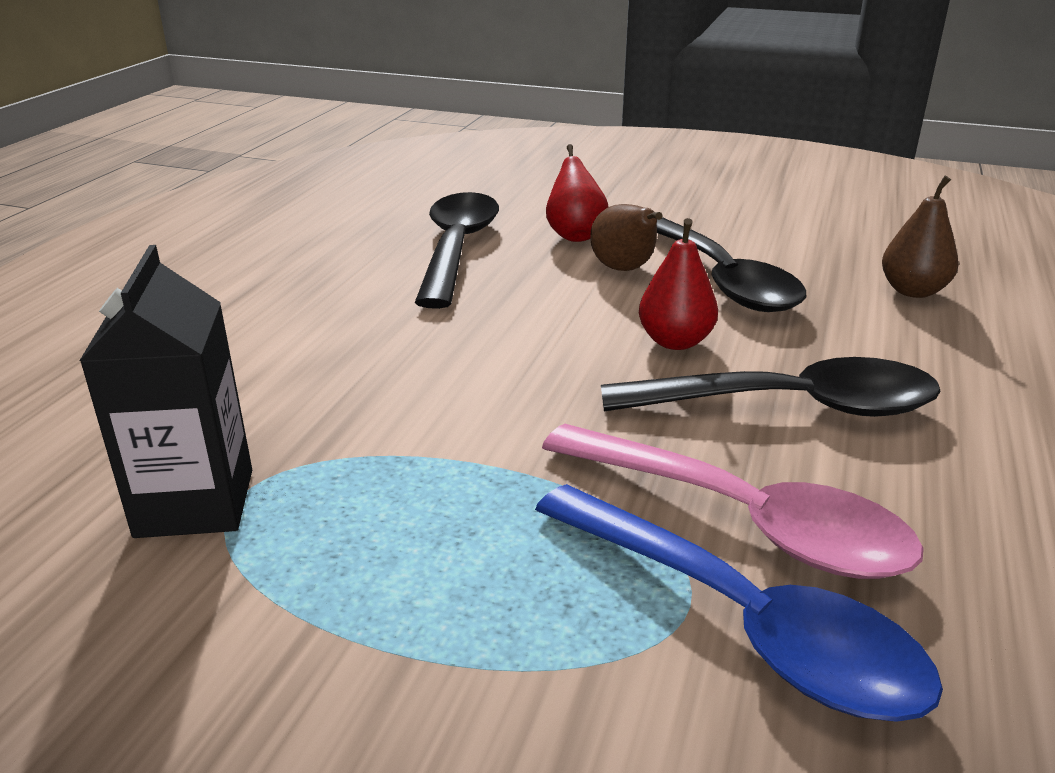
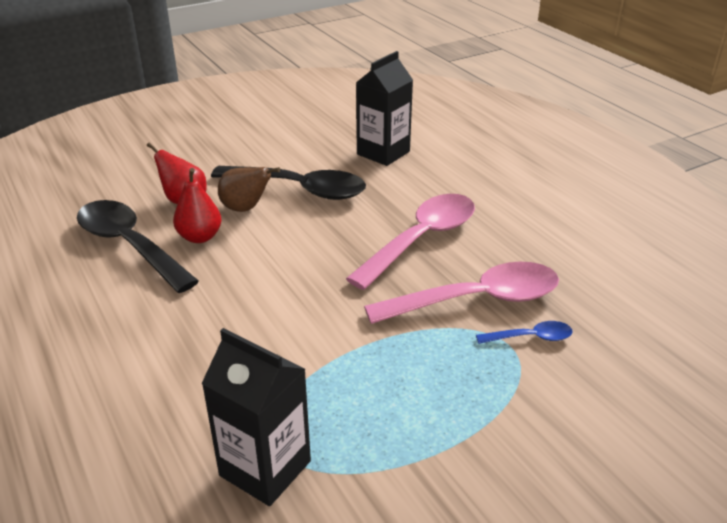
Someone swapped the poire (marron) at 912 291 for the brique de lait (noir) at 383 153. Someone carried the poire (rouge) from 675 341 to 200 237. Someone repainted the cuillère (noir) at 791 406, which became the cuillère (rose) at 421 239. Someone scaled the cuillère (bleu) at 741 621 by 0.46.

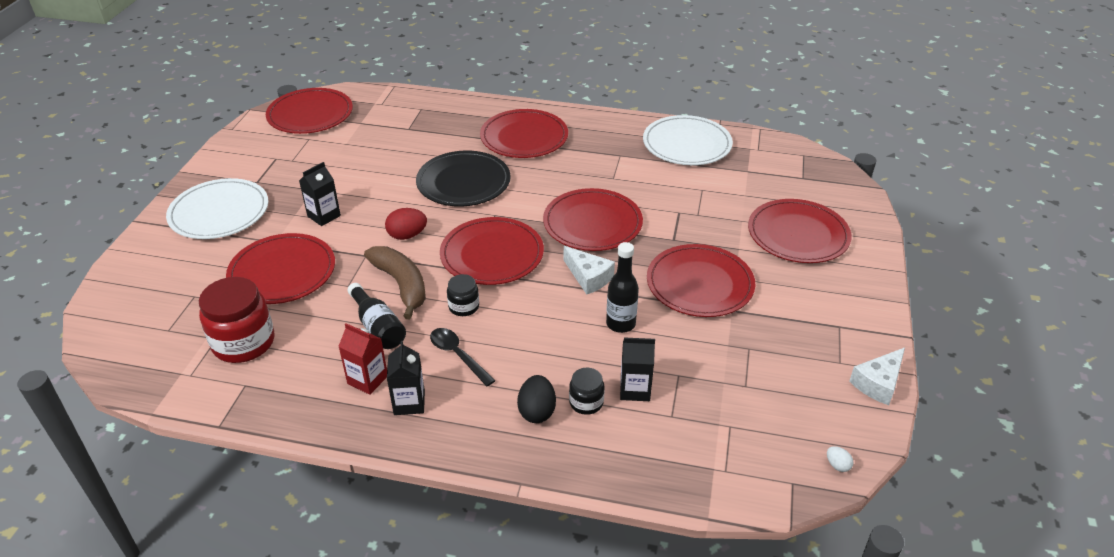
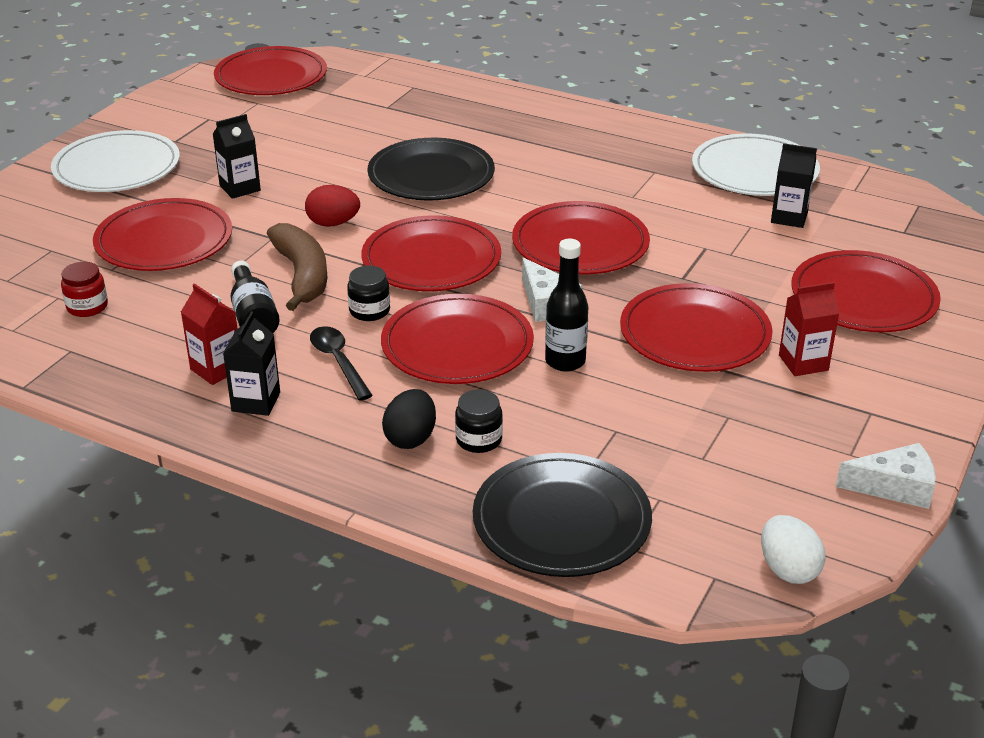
Someone carried the assiette (rouge) from 524 137 to 457 345. Someone scaled the bocal (rouge) at 243 343 by 0.52. Someone carried the brique de lait (noir) from 635 389 to 789 217. Someone rotated the fromage (blanc) at 878 383 by 150 degrees counterclockwise. Someone scaled the œuf (blanc) at 837 465 by 1.89. Someone put down the brique de lait (rouge) at 803 363. Someone put down the assiette (noir) at 561 520.

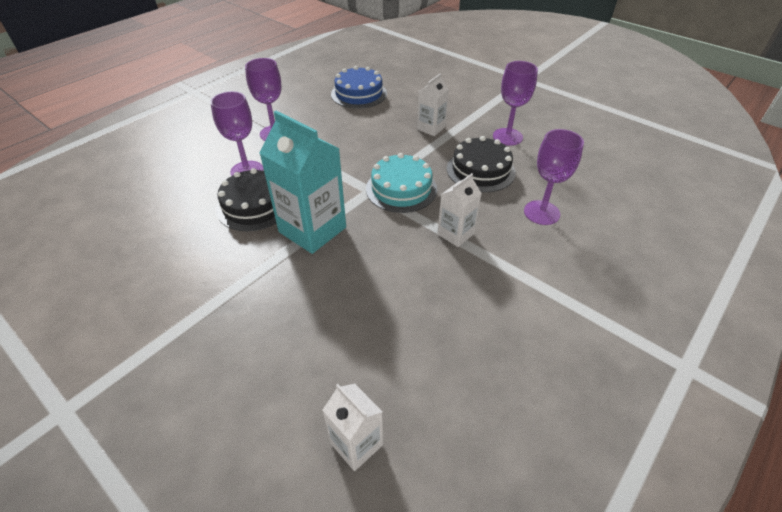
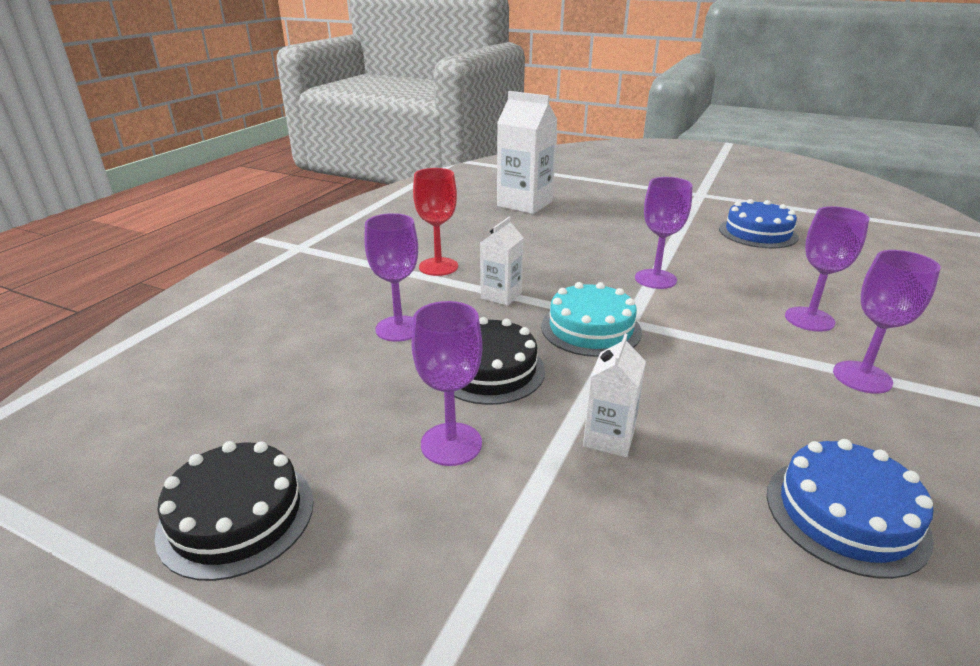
Someone swapped the brique de lait (turquoise) at 312 229 for the verre à pied (violet) at 655 279. Someone carried the gâteau (noir) from 254 205 to 237 516. Someone scaled the brique de lait (blanc) at 356 444 by 1.83. Someone put down the verre à pied (rouge) at 438 267. Someone put down the gâteau (bleu) at 757 233.

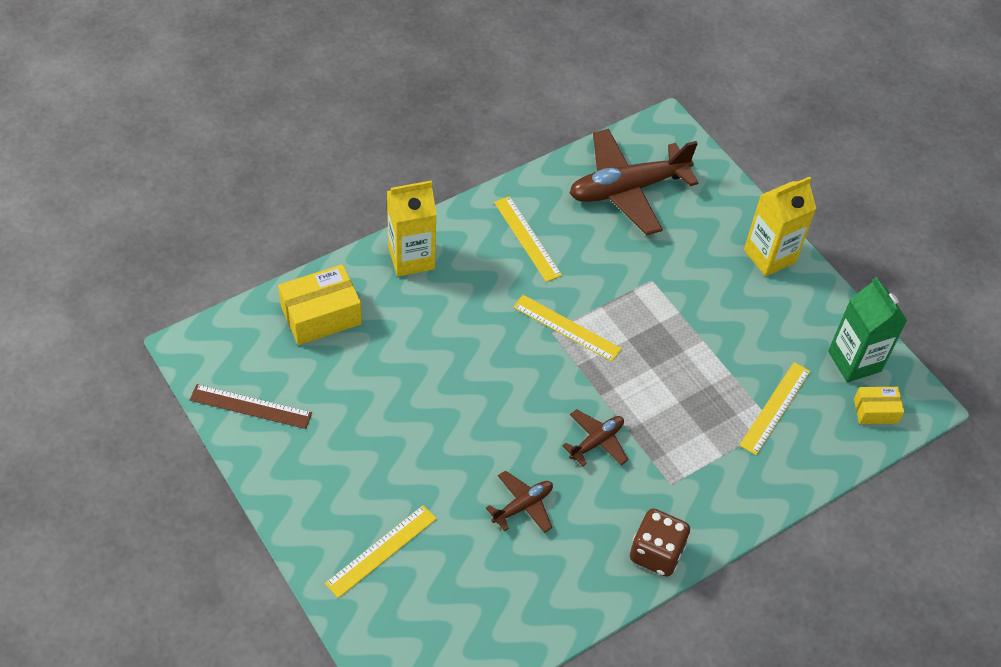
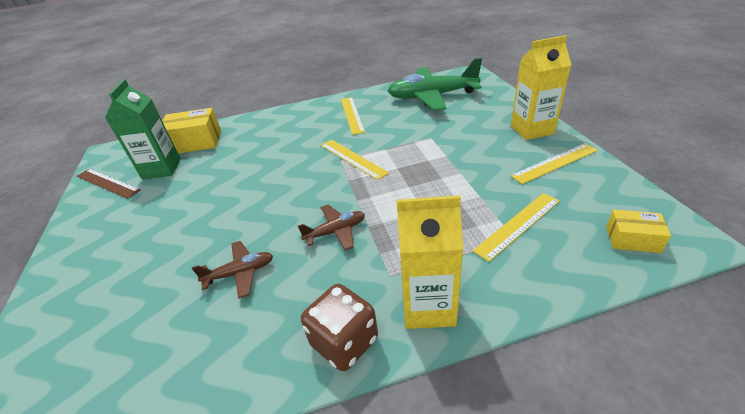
Someone repainted the avion (marron) at 627 189, which became the avion (vert) at 432 96. Someone carried the brique de lait (jaune) from 411 258 to 428 306. Someone carried the brique de lait (vert) from 854 361 to 161 169. Someone carried the règle (jaune) from 381 551 to 555 163.

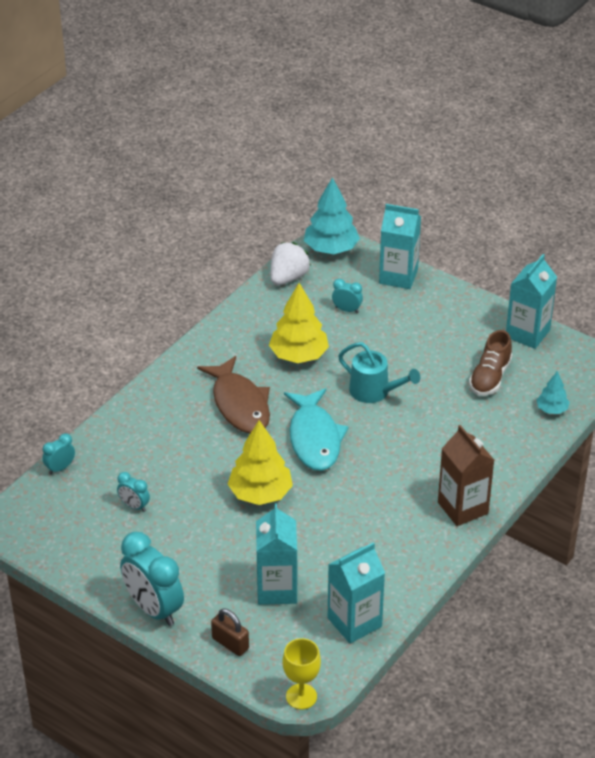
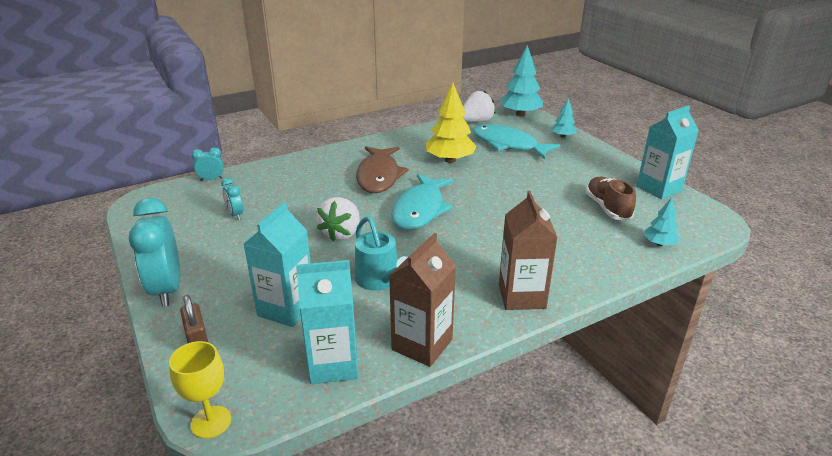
Someone swapped the brique de lait (turquoise) at 398 276 for the arbre (turquoise) at 563 136. Someone swapped the réveil (turquoise) at 347 310 for the poisson (turquoise) at 508 145. Someone rotated the chaussure (marron) at 490 377 by 120 degrees clockwise. Someone carried the arrosoir (turquoise) from 374 392 to 380 280. Someone swapped the arbre (jaune) at 260 494 for the fraise (blanc) at 341 233. Someone put down the brique de lait (marron) at 422 344.

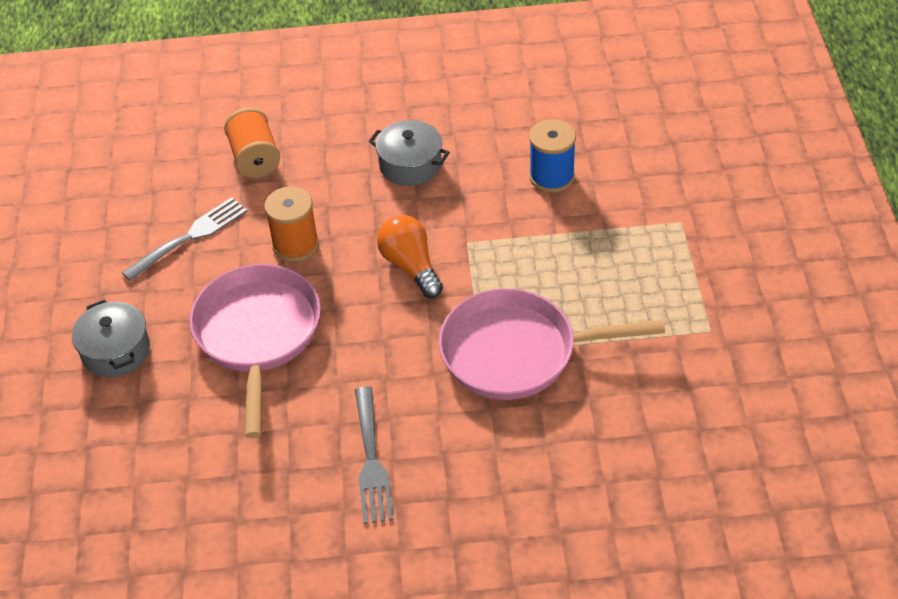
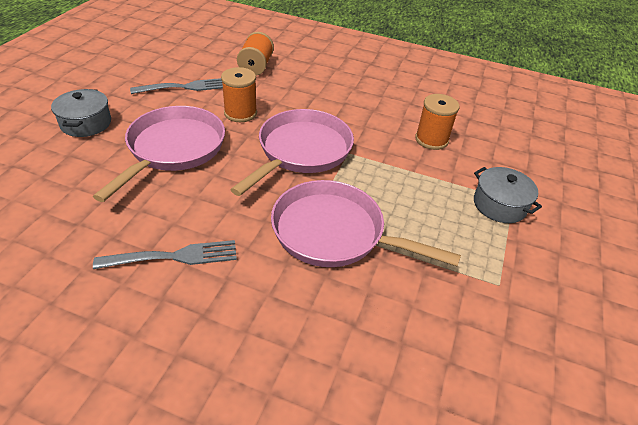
Someone repainted the bobine (bleu) at 551 177, which became the bobine (orange) at 431 140. Someone carried the marmite (gris) from 410 165 to 499 205. Someone swapped the ampoule (orange) at 411 266 for the poêle (rose) at 301 151. Someone rotated the fourchette (gris) at 371 459 by 120 degrees counterclockwise.

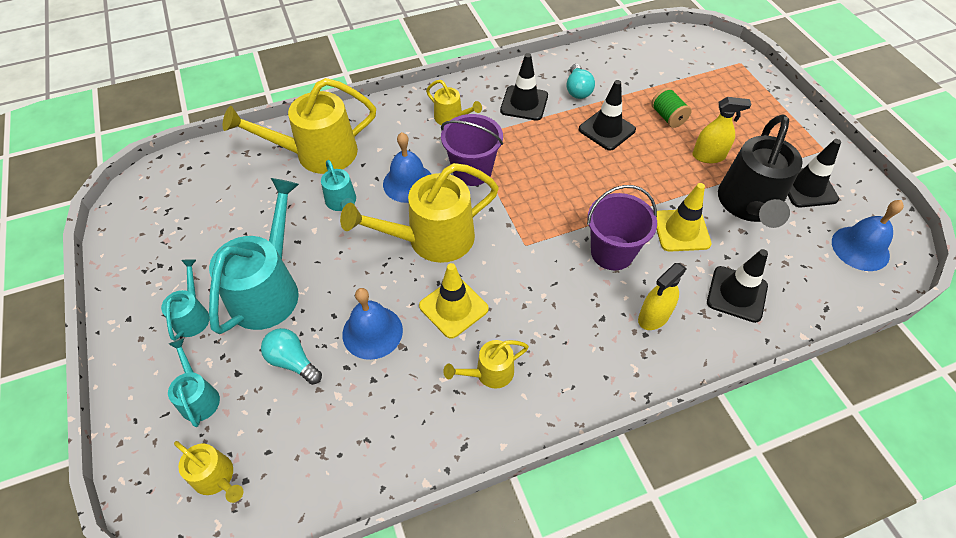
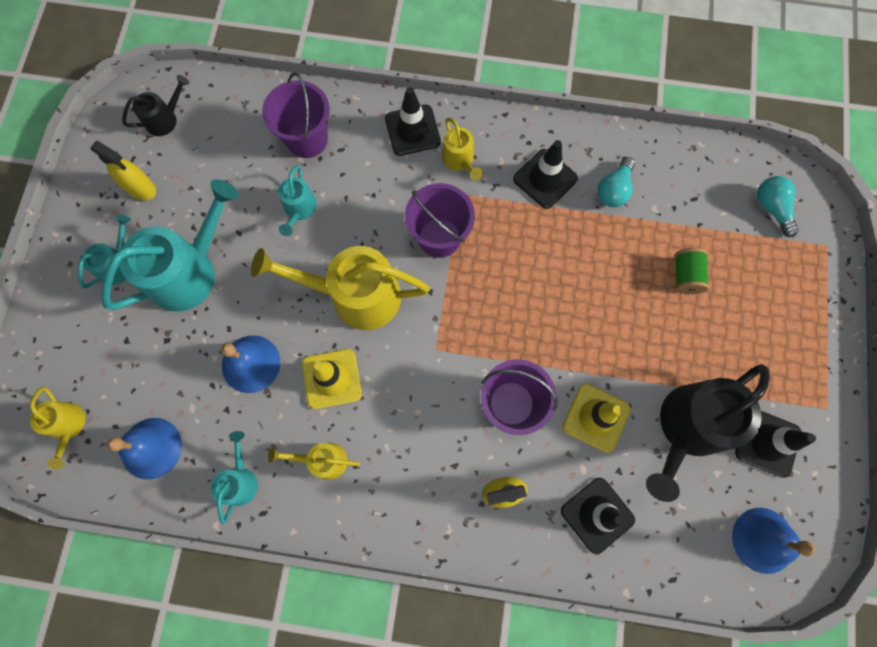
Someone swapped the arrosoir (jaune) at 317 154 for the seau (violet) at 307 139. Someone carried the cône de chantier (noir) from 607 130 to 412 130. Someone carried the vaporisateur (jaune) from 708 156 to 141 188. Someone carried the cloche (bleu) from 408 183 to 151 448. Someone carried the ampoule (turquoise) from 292 361 to 771 208. Someone carried the arrosoir (turquoise) from 198 397 to 240 479. Someone put down the arrosoir (noir) at 165 119.

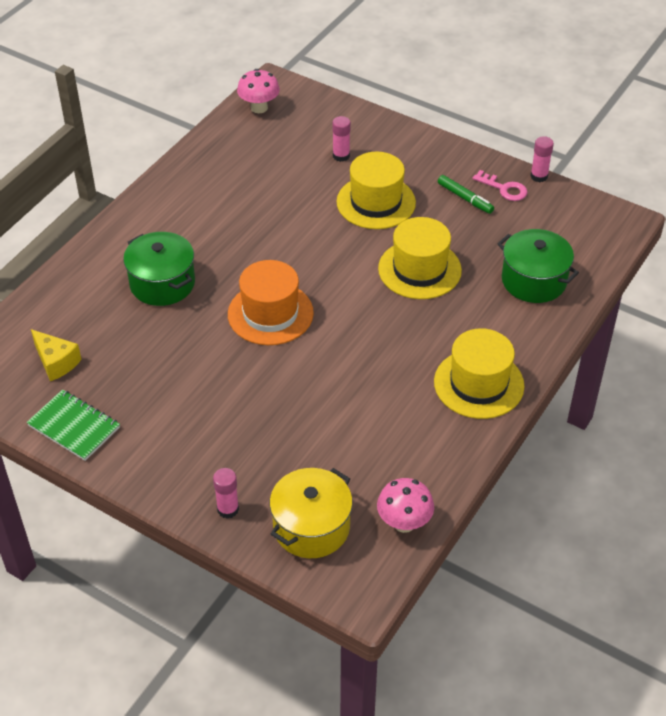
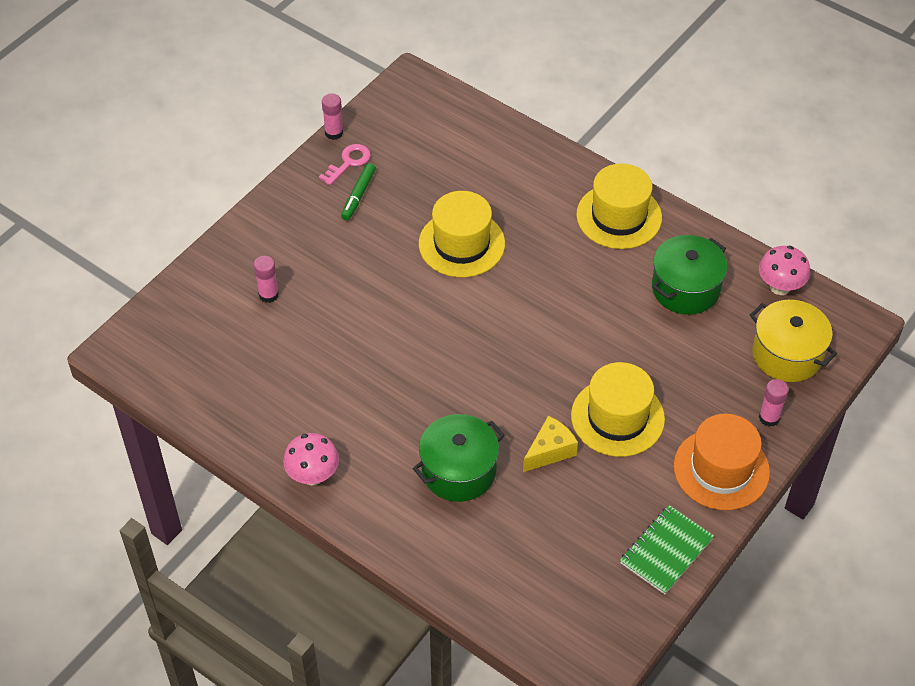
Someone carried the champignon (rose) from 259 108 to 313 475. Someone carried the chapeau (jaune) from 376 202 to 617 417. Someone rotated the feutre (vert) at 465 198 by 150 degrees clockwise. Someone carried the marmite (vert) from 534 280 to 685 288. Someone carried the chapeau (orange) from 270 313 to 721 469. Someone carried the fromage (jaune) from 56 362 to 550 451.

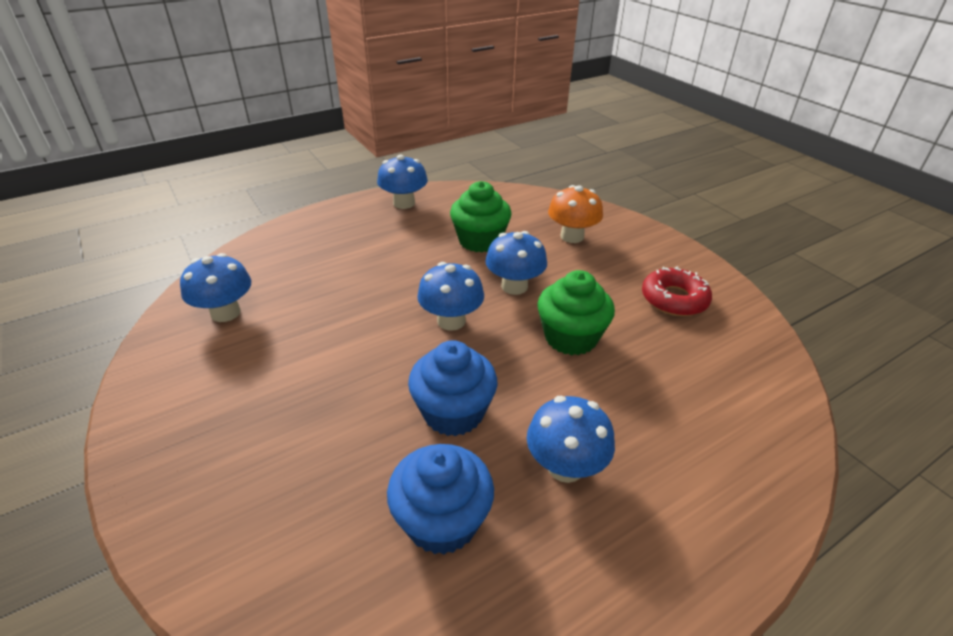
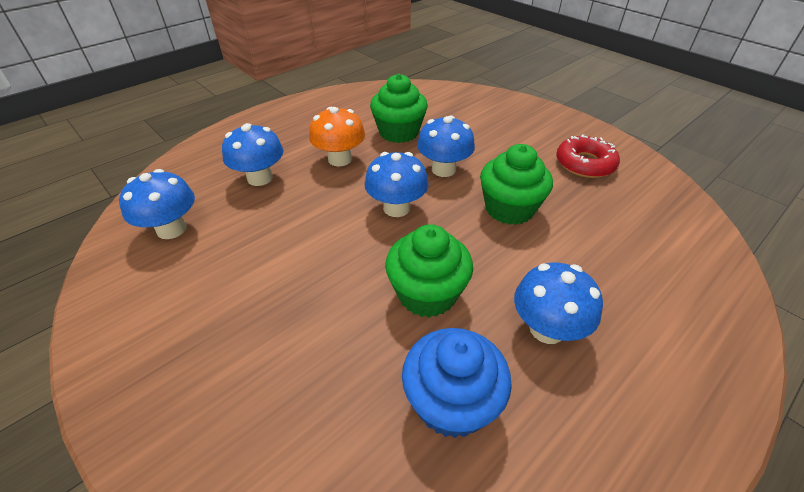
Someone carried the champignon (bleu) from 404 203 to 260 178. Someone carried the champignon (orange) from 572 236 to 340 159. Someone repainted the muffin (bleu) at 453 412, which became the muffin (vert) at 427 294.

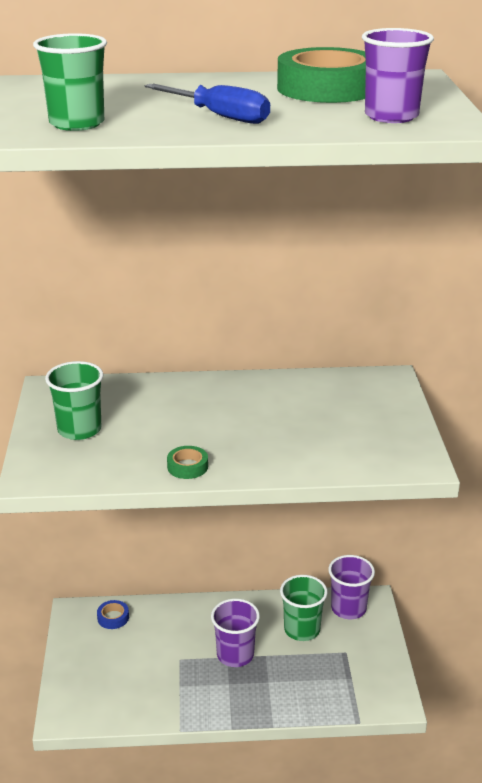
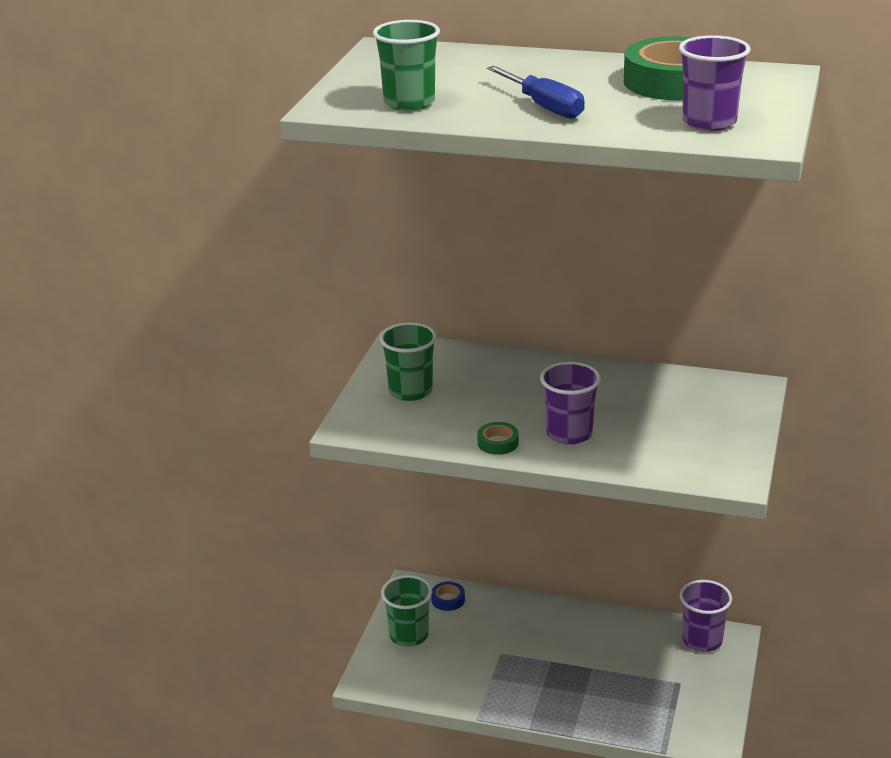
Someone carried the gobelet (vert) from 302 629 to 409 635. Someone carried the gobelet (violet) from 235 655 to 569 434.

